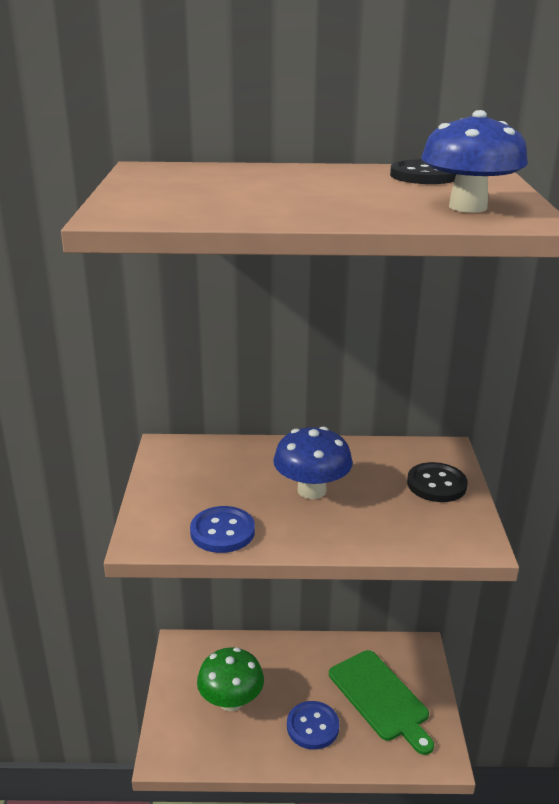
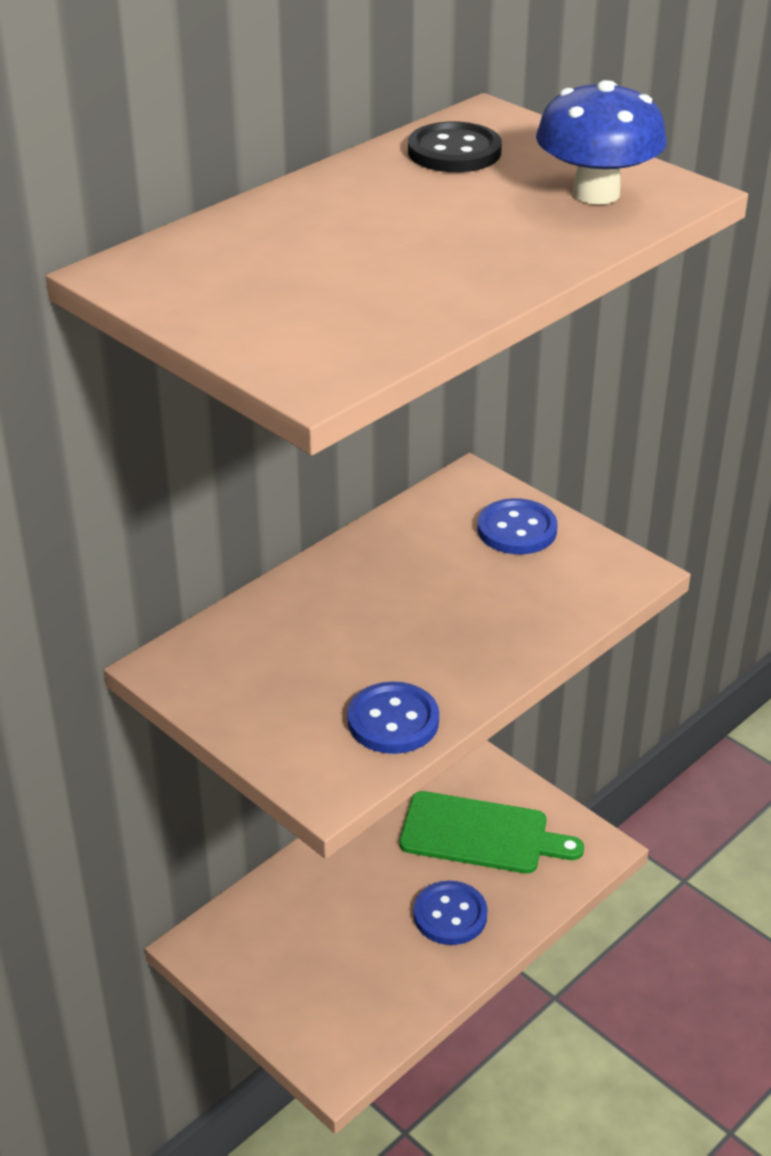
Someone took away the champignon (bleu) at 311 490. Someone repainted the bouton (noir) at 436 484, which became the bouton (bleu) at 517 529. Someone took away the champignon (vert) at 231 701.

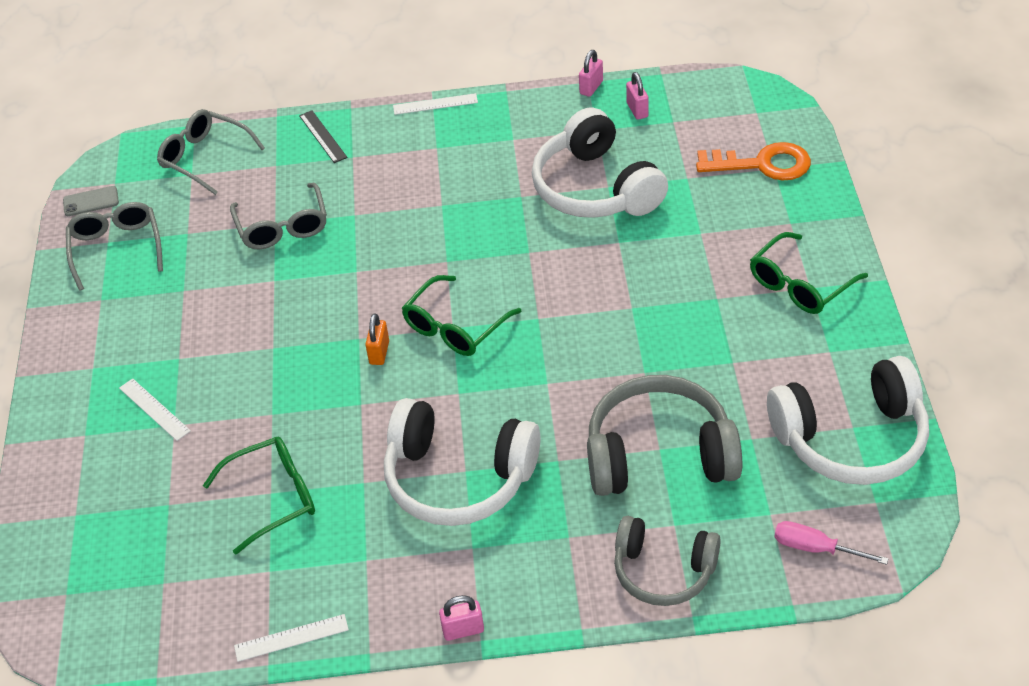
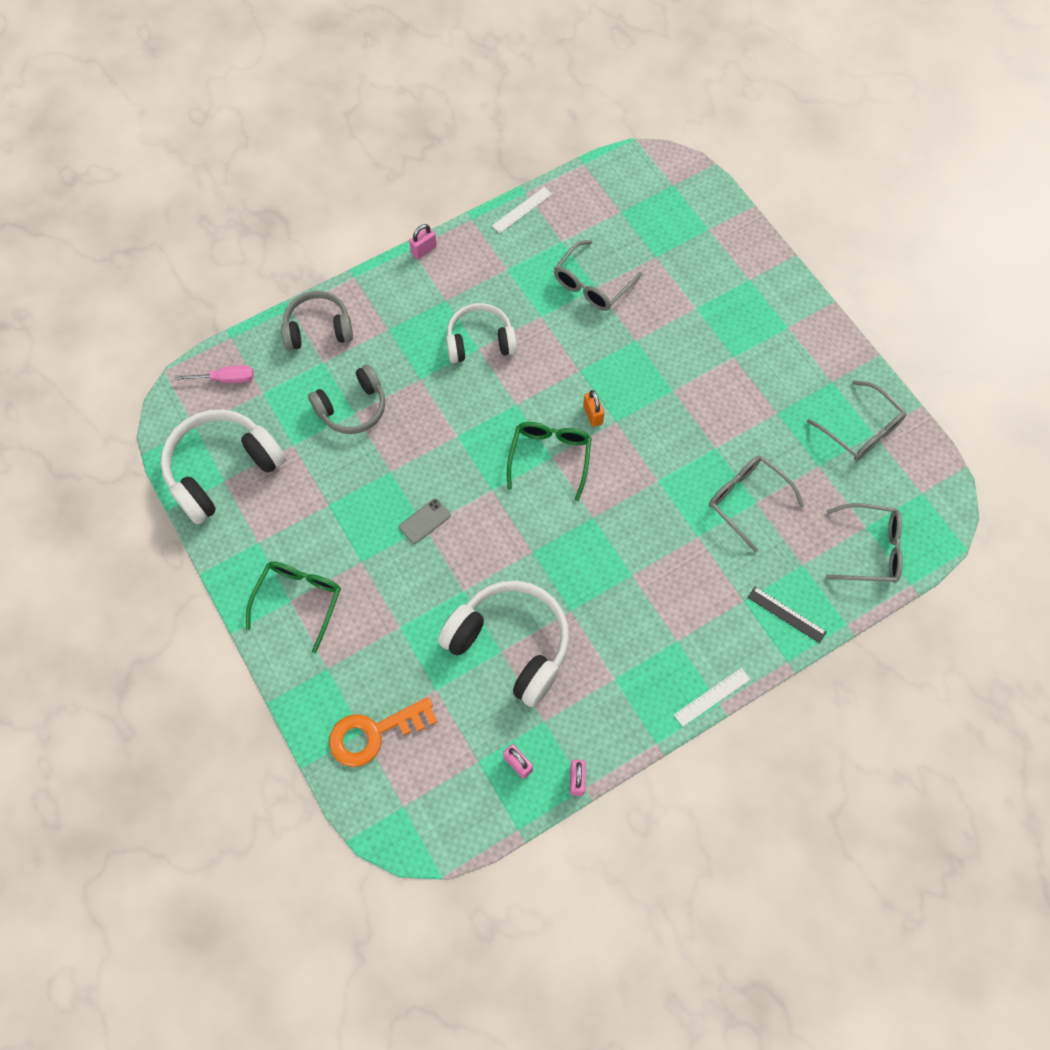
Someone carried the téléphone (gris) from 91 201 to 424 521. Someone scaled the casque audio (gris) at 659 455 by 0.65. Someone took away the règle (blanc) at 154 409. Someone scaled the casque audio (blanc) at 458 478 by 0.65. Someone repainted the lunettes (vert) at 273 498, which became the lunettes (gris) at 592 284.

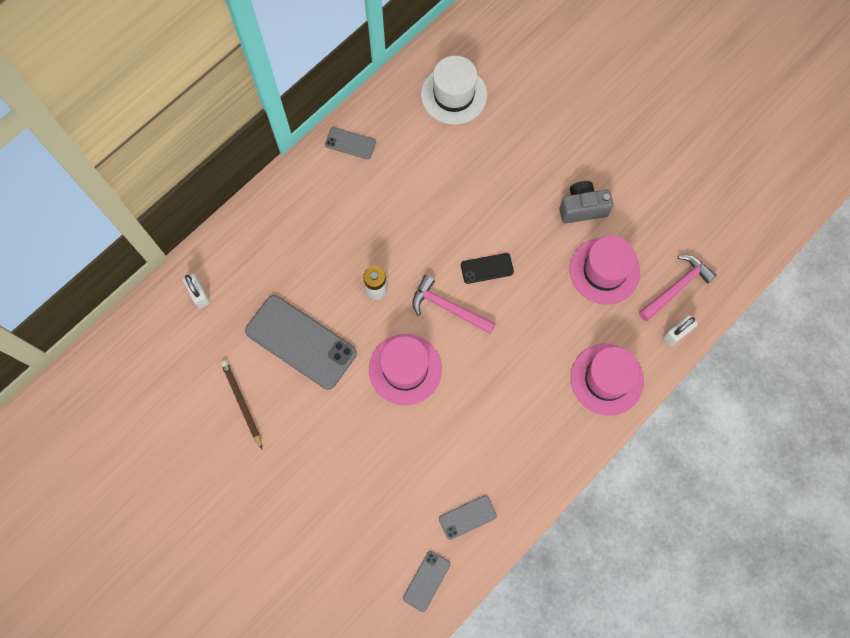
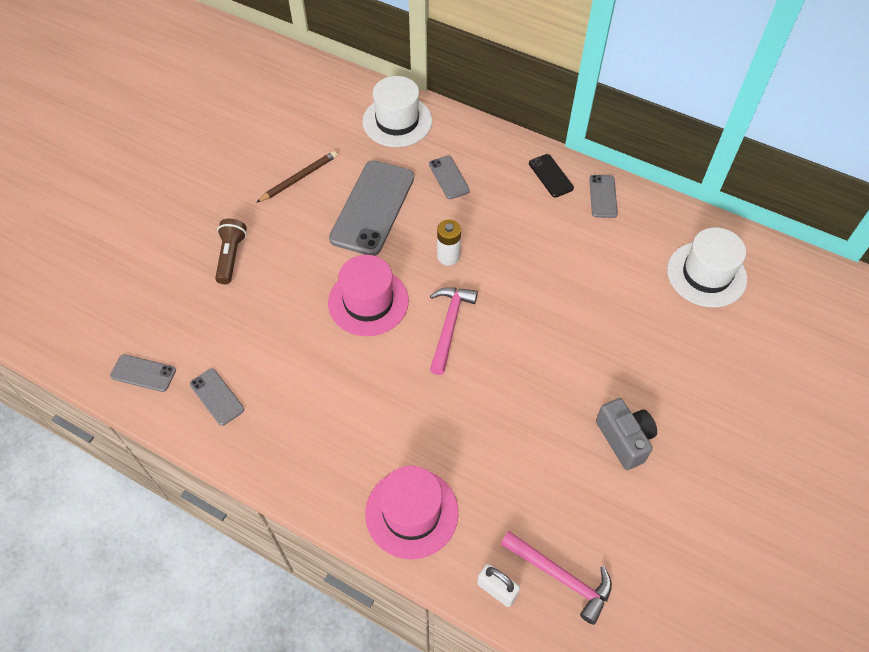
Someone took away the chapeau (rose) at 604 271. Someone carried the téléphone (noir) from 487 268 to 551 176. Someone swapped the cadenas (blanc) at 199 294 for the chapeau (blanc) at 397 121. Someone put down the téléphone (gris) at 449 177. Someone put down the lampe de poche (marron) at 231 256.

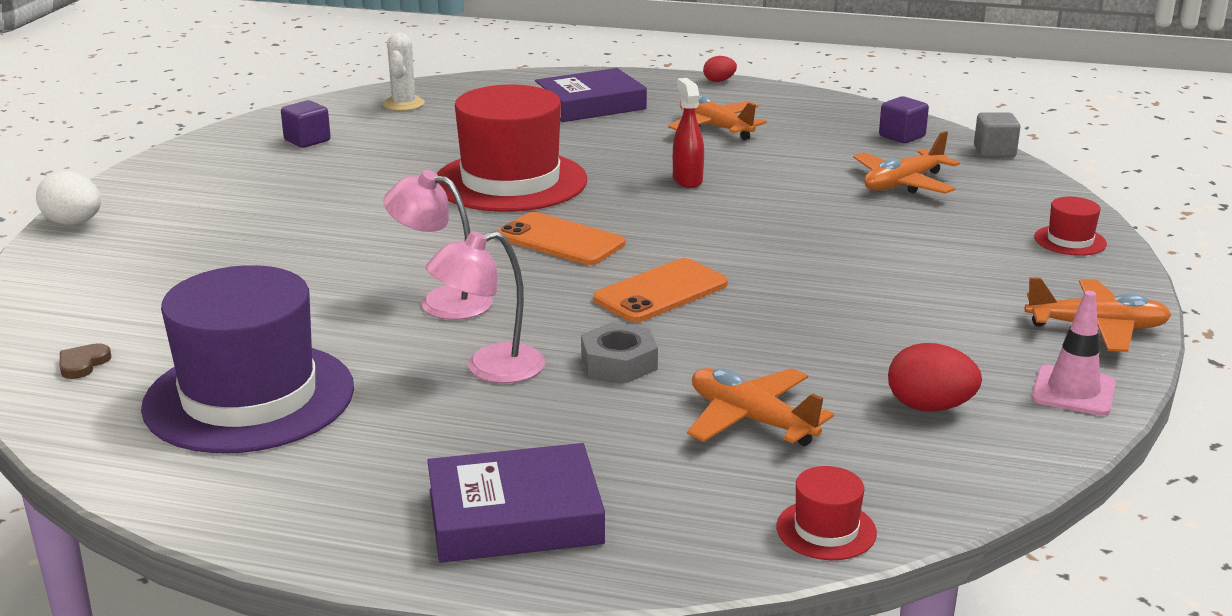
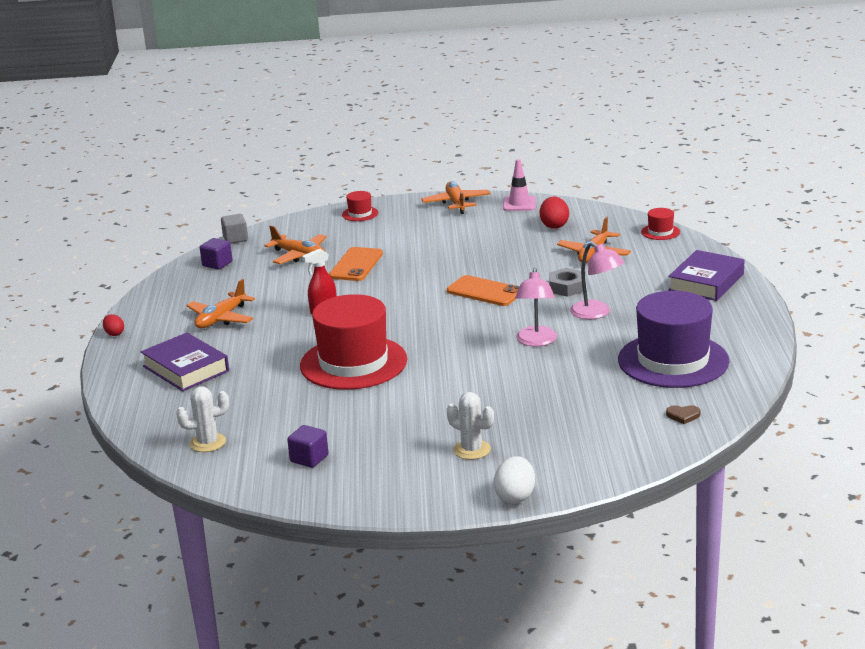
Someone carried the téléphone (orange) from 560 240 to 356 265. Someone rotated the livre (violet) at 515 517 by 60 degrees clockwise. Someone put down the cactus (blanc) at 472 450.

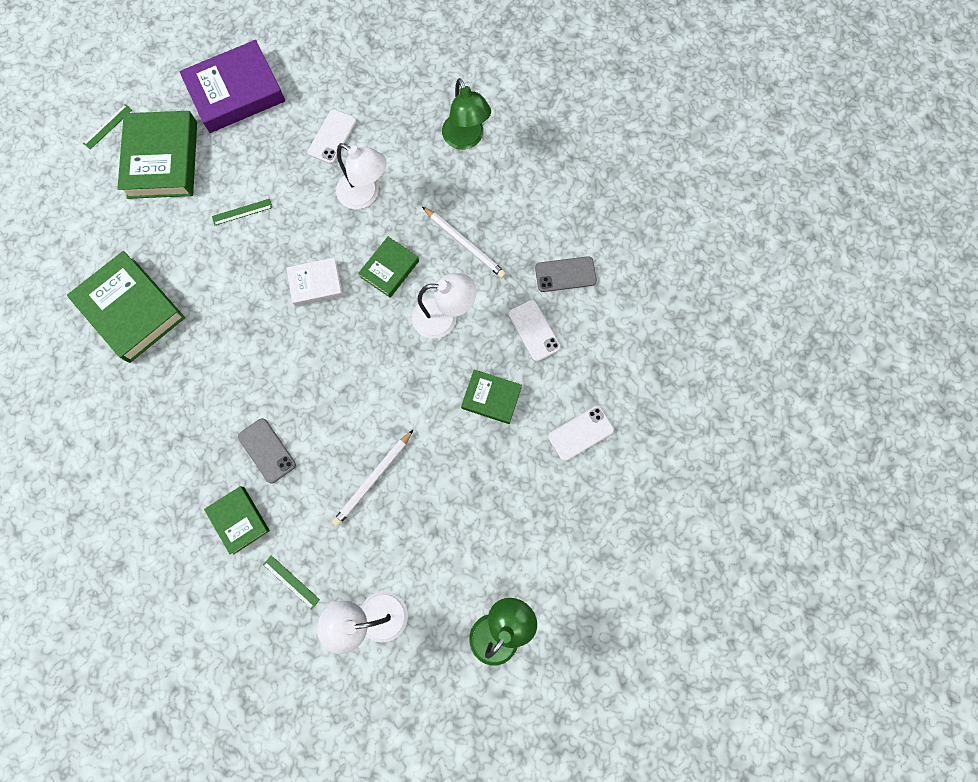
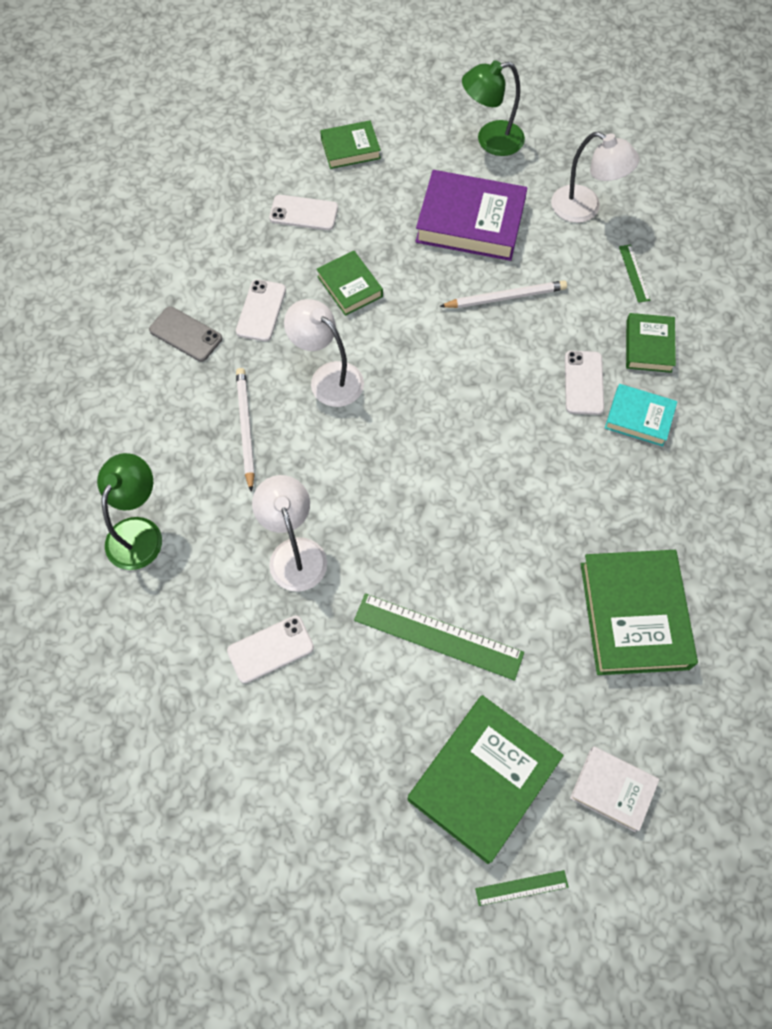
Someone carried the livre (violet) from 236 92 to 470 222. Someone scaled the règle (vert) at 242 212 by 2.05. Someone carried the livre (vert) from 389 269 to 350 148. Someone carried the livre (blanc) from 316 284 to 612 789. Someone repainted the téléphone (gris) at 267 450, which became the téléphone (blanc) at 583 383. Someone put down the livre (turquoise) at 639 418.

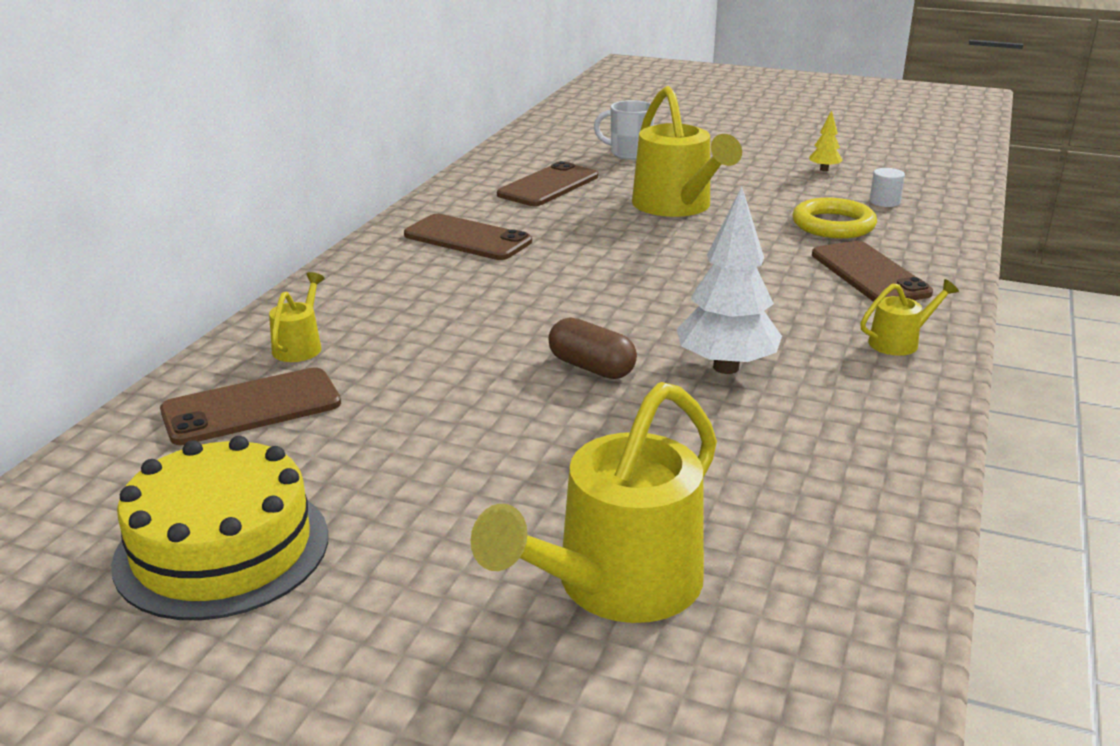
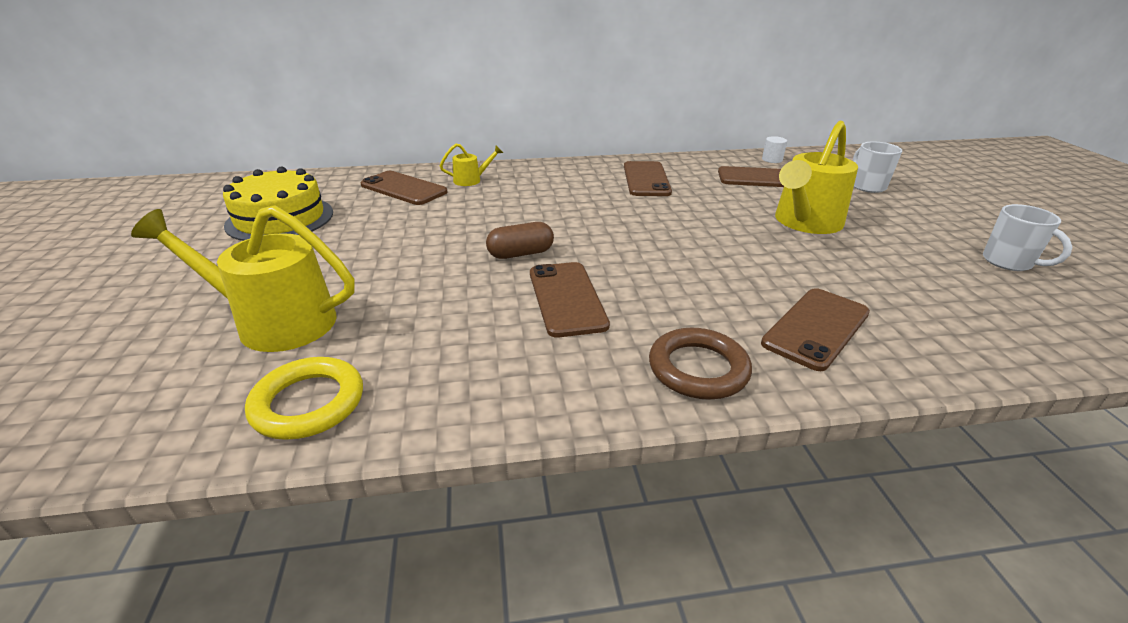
Someone swapped the arbre (jaune) at 824 169 for the tasse (blanc) at 1008 262. Someone carried the cylindre (blanc) from 884 202 to 772 159. Someone swapped the arbre (blanc) at 726 367 for the téléphone (marron) at 567 298. Someone carried the anneau (jaune) from 833 225 to 308 403. Someone swapped the arrosoir (jaune) at 899 342 for the anneau (marron) at 698 369. Someone rotated the gélule (marron) at 591 367 by 60 degrees clockwise.

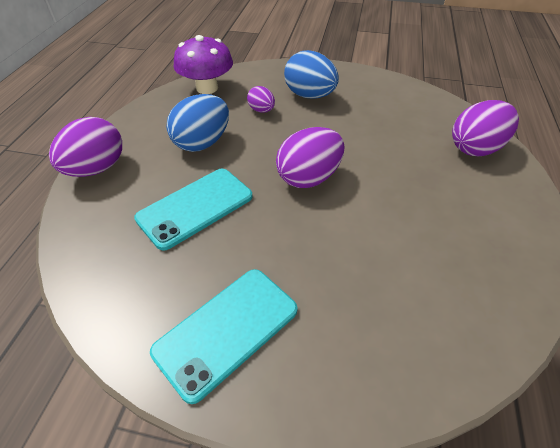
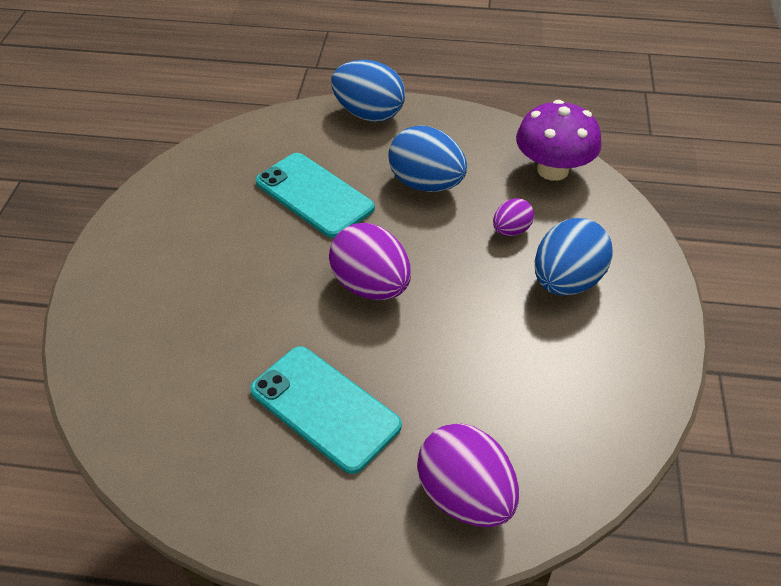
Someone repainted the œuf (violet) at 96 169, which became the œuf (bleu) at 368 114. Someone carried the téléphone (turquoise) from 227 330 to 324 408.

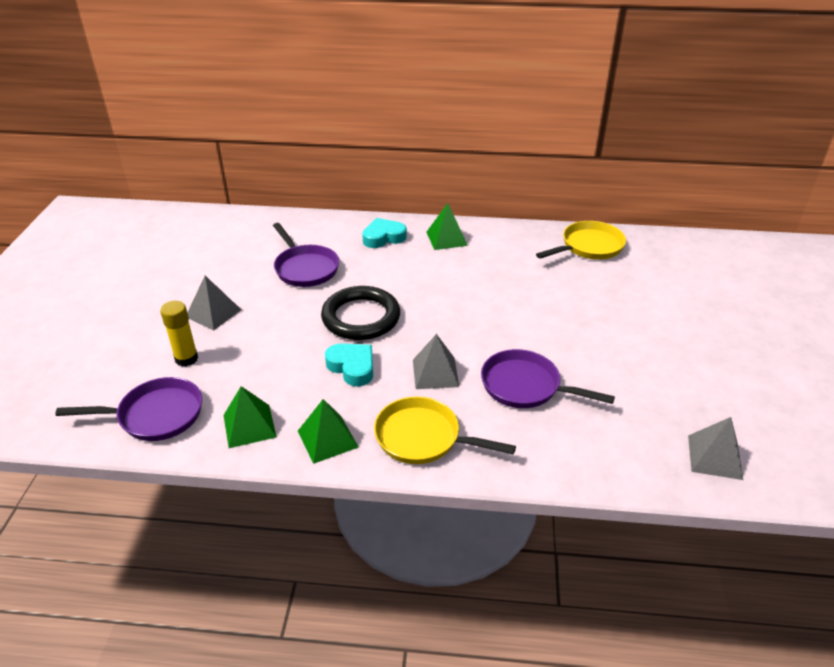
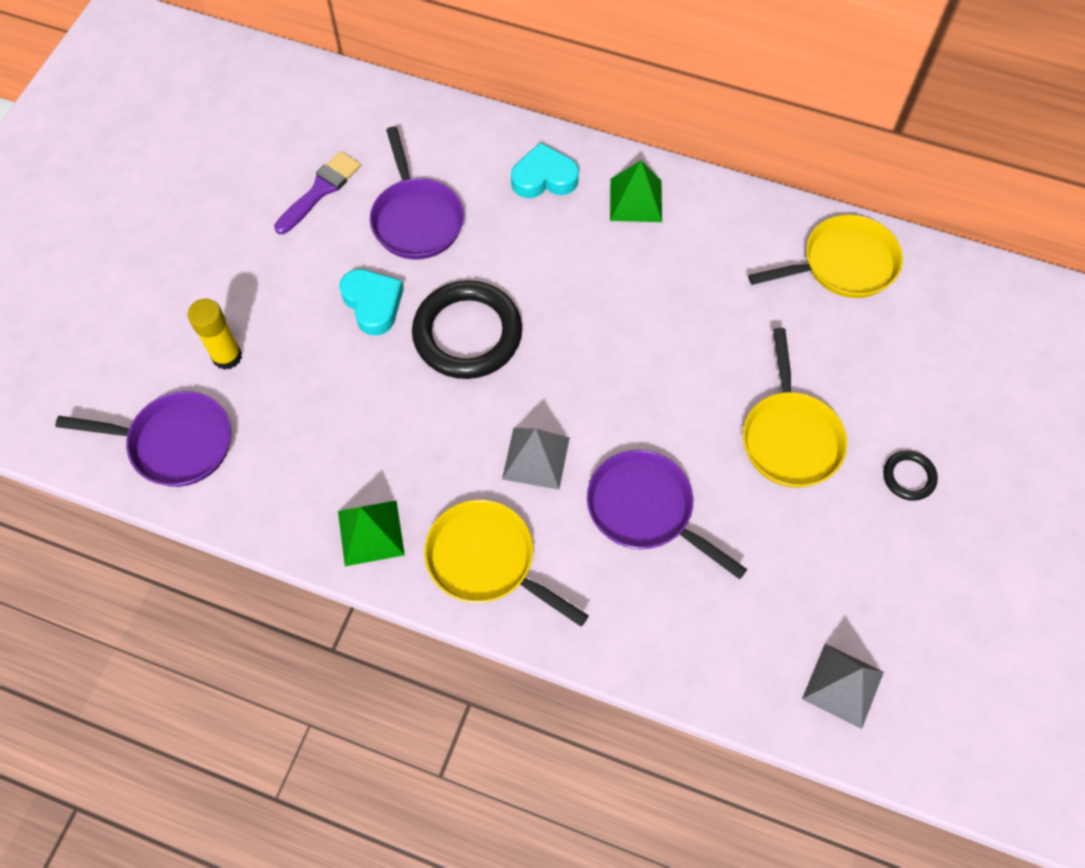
Someone took away the pyramide (gris) at 213 313. Someone carried the cœur (turquoise) from 352 367 to 373 304. Someone took away the pyramide (vert) at 249 426. Someone put down the pinceau (violet) at 320 190. Someone put down the poêle (jaune) at 790 437. Someone put down the anneau (noir) at 908 477.

